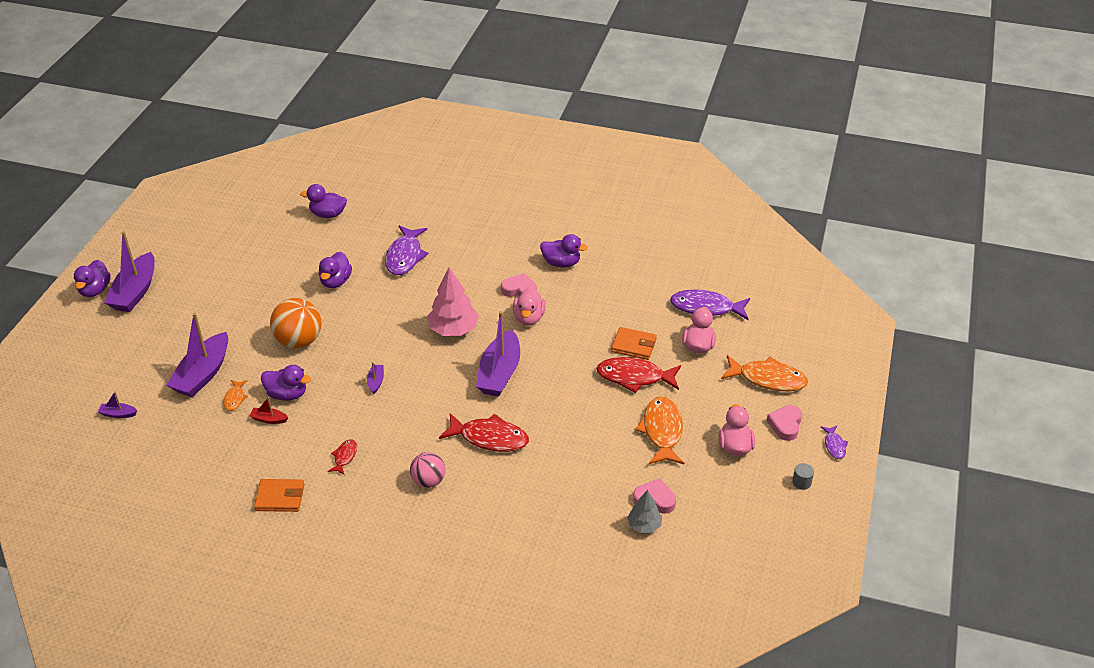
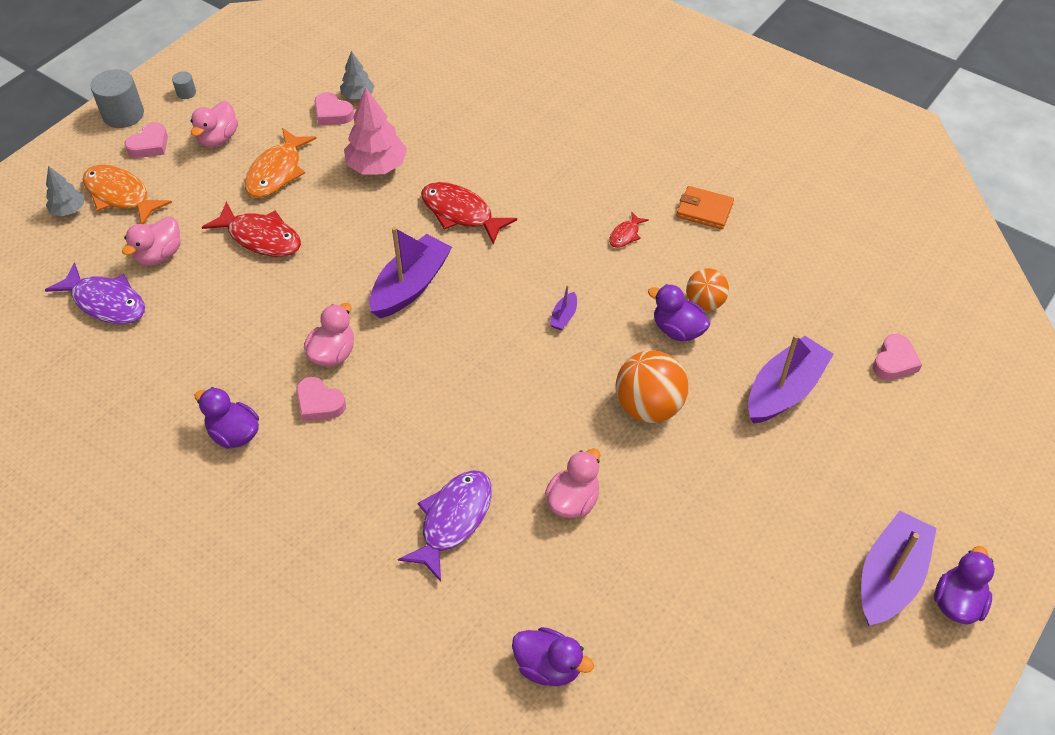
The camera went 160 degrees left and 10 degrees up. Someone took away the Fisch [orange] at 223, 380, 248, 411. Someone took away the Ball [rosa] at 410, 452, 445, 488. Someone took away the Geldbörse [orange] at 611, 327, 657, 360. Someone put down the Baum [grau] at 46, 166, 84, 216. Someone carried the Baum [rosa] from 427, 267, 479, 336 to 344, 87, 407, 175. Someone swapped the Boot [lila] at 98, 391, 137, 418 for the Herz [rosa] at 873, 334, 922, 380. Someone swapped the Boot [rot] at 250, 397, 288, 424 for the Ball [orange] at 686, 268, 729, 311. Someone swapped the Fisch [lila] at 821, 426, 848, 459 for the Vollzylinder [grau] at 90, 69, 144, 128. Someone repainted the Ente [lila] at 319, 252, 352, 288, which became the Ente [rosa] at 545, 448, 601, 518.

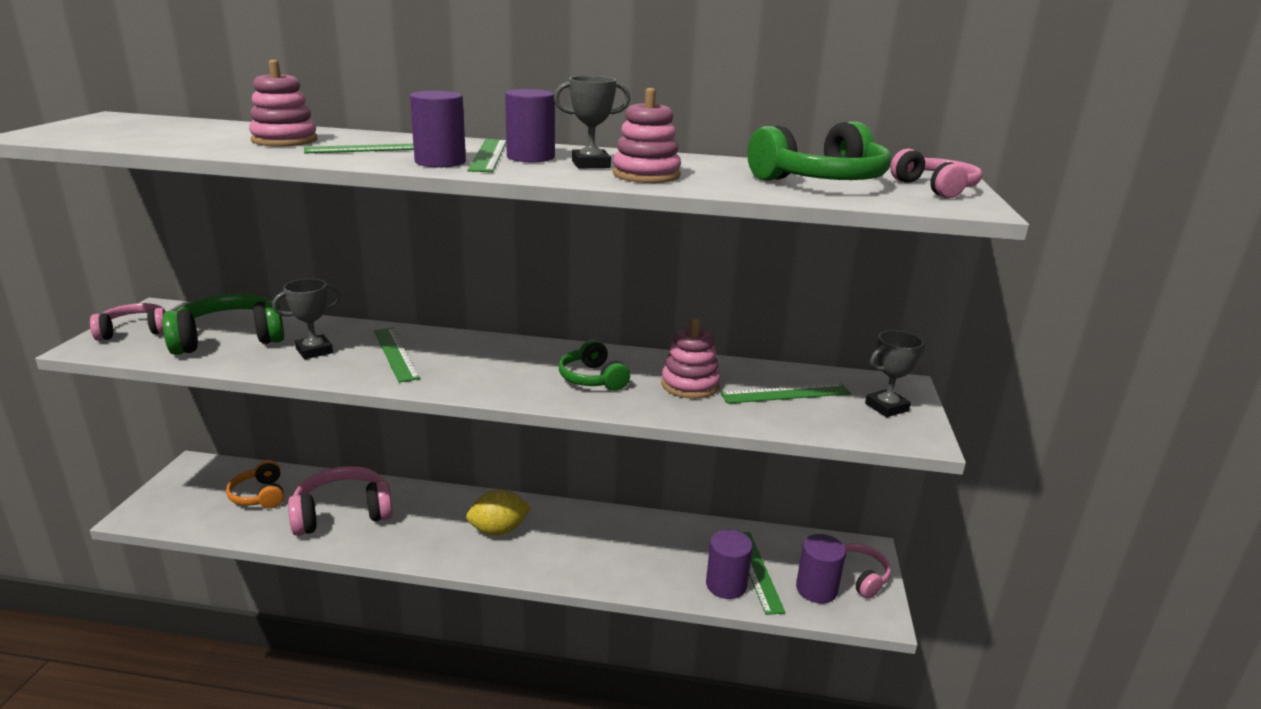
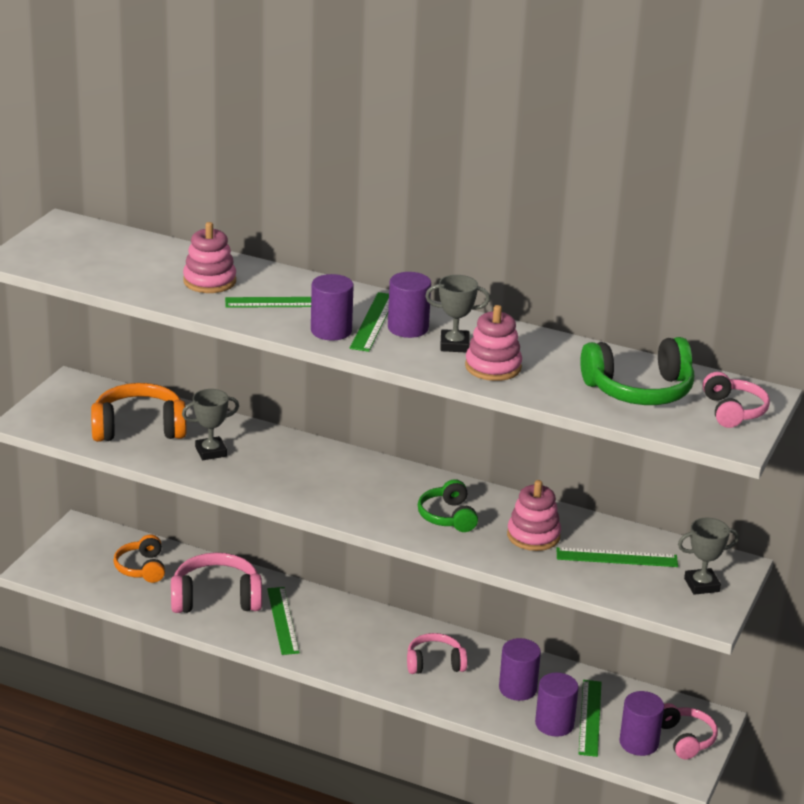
The camera went 15 degrees right and 5 degrees up. Someone took away the Zitrone [gelb] at 466, 490, 531, 536. Someone put down the Vollzylinder [lila] at 499, 638, 541, 701. Someone carried the Kopfhörer [rosa] from 90, 303, 166, 341 to 407, 633, 467, 674. Someone carried the Lineal [grün] from 374, 328, 420, 383 to 267, 587, 300, 655. Someone repainted the Kopfhörer [grün] at 163, 294, 285, 355, which became the Kopfhörer [orange] at 91, 383, 186, 442.

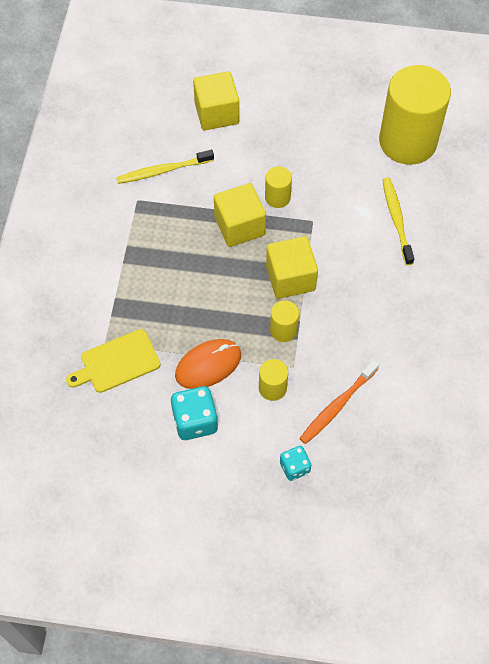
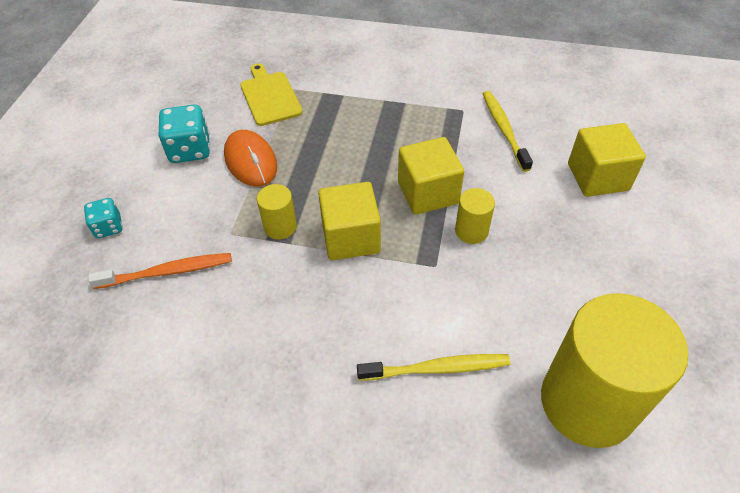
The camera went 95 degrees right and 10 degrees down. Someone took away the Vollzylinder [gelb] at 259, 359, 288, 401. Someone rotated the Zahnbürste [orange] at 299, 360, 379, 444 by 120 degrees clockwise.

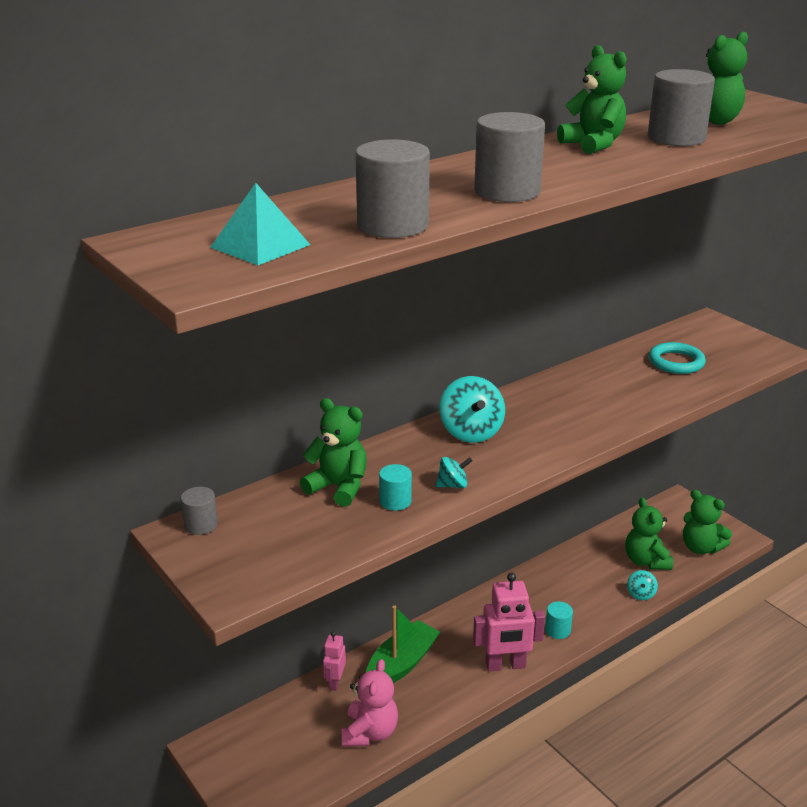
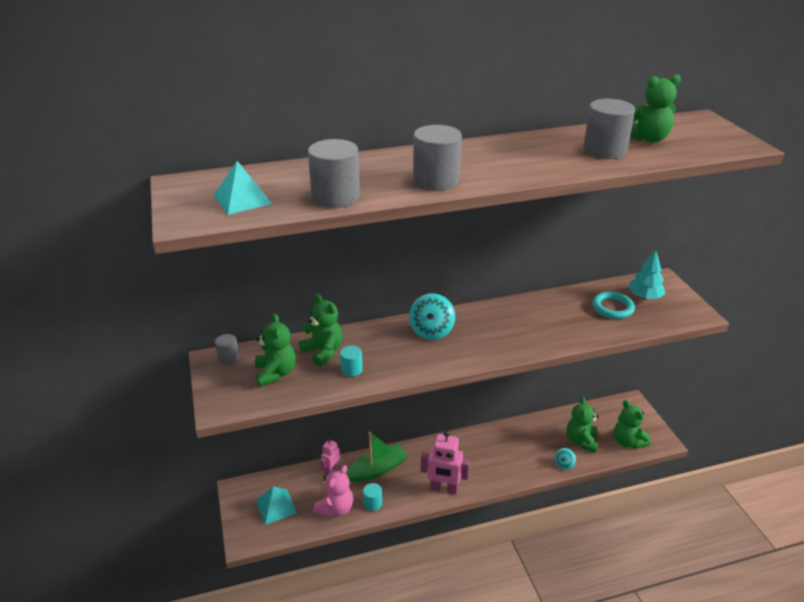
The camera went 20 degrees right and 5 degrees up. Someone took away the Kreisel [türkis] at 435, 457, 473, 488. Someone put down the Pyramide [türkis] at 256, 487, 297, 525. Someone put down the Baum [türkis] at 628, 250, 666, 299. Someone carried the Vollzylinder [türkis] from 545, 601, 573, 639 to 363, 483, 382, 511. Someone carried the Teddybär [grün] from 557, 45, 626, 154 to 255, 314, 296, 387.

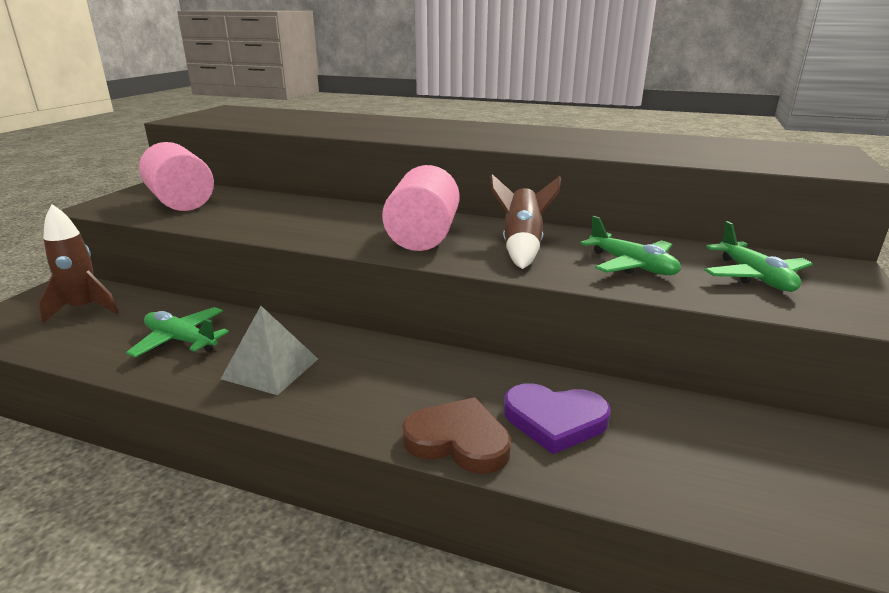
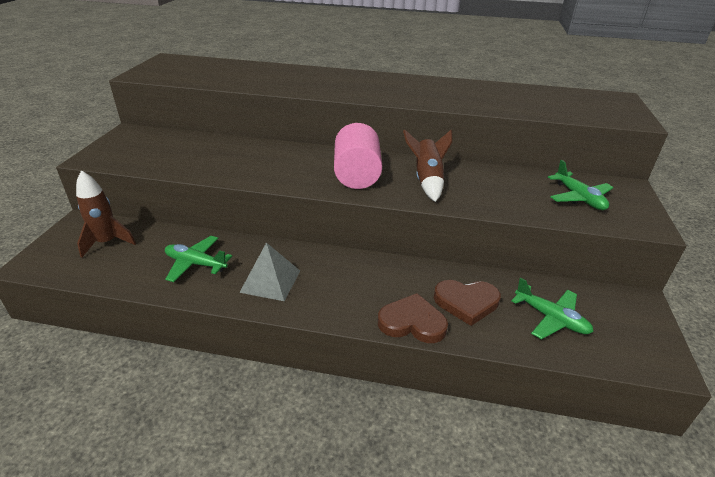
The camera went 10 degrees left and 10 degrees up. Someone took away the Vollzylinder [rosa] at 139, 142, 214, 211. Someone carried the Flugzeug [grün] from 580, 216, 681, 275 to 511, 278, 594, 339. Someone repainted the Herz [lila] at 504, 383, 611, 454, which became the Herz [braun] at 434, 280, 501, 326.

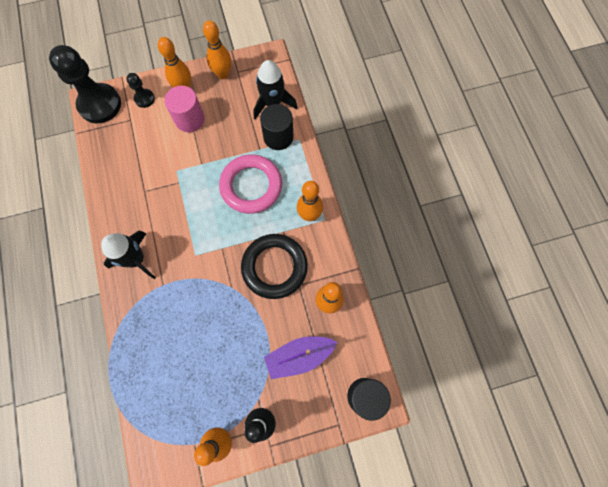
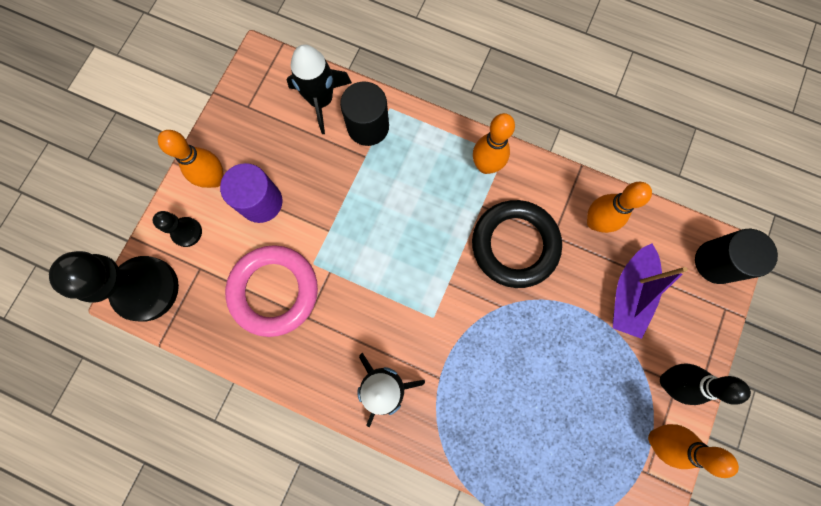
The camera went 50 degrees left and 5 degrees up. Someone took away the Bowlingkegel [orange] at 203, 20, 231, 79. Someone carried the Ring [rosa] from 219, 154, 282, 214 to 225, 245, 318, 337. Someone repainted the Vollzylinder [rosa] at 165, 86, 204, 132, which became the Vollzylinder [lila] at 220, 163, 283, 223.

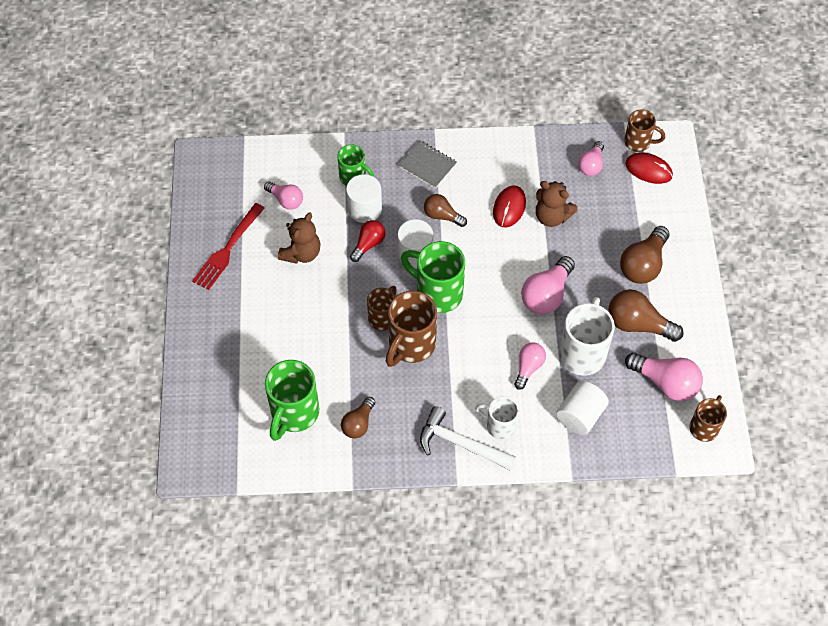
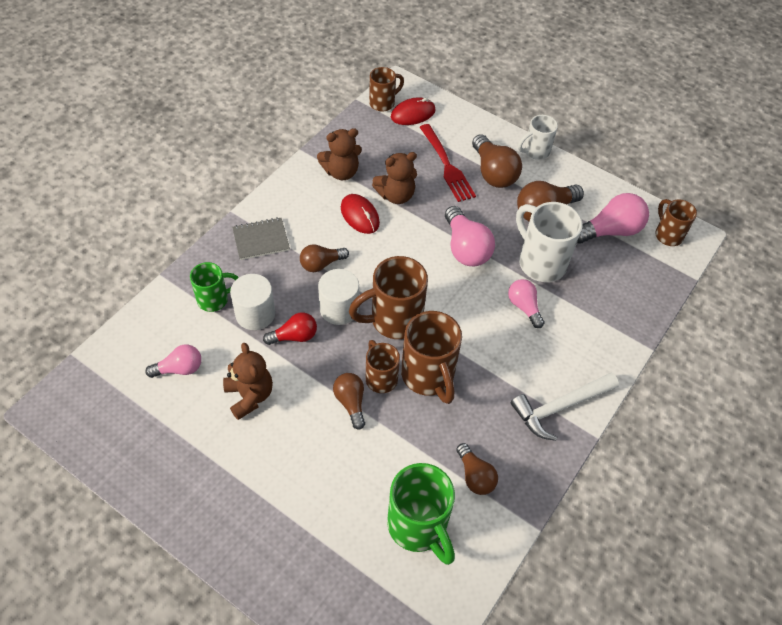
The camera went 55 degrees left and 5 degrees down. Someone took away the Vollzylinder [weiß] at 556, 381, 609, 435. Someone took away the Glühbirne [rosa] at 578, 141, 604, 176. Someone put down the Teddybär [braun] at 317, 128, 362, 180. Someone put down the Glühbirne [braun] at 333, 373, 365, 430. Someone carried the Gabel [rot] from 192, 203, 265, 290 to 420, 124, 476, 202. Someone carried the Tasse [weiß] from 475, 396, 519, 440 to 518, 115, 558, 160. Someone repainted the Tasse [grün] at 401, 241, 465, 313, which became the Tasse [braun] at 349, 256, 428, 339. Someone rotated the Glühbirne [rot] at 350, 220, 385, 262 by 90 degrees clockwise.

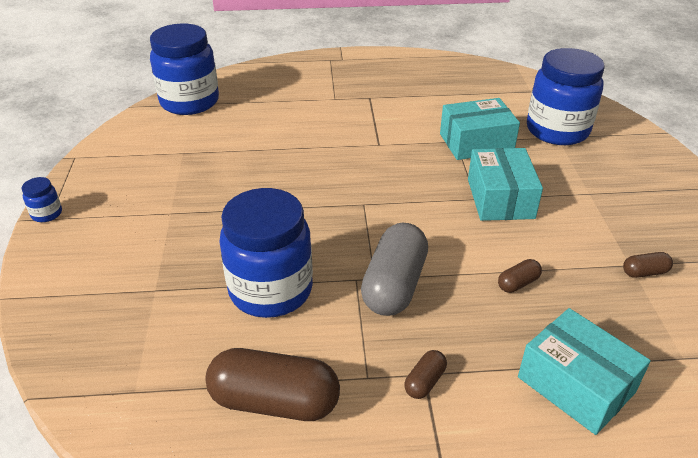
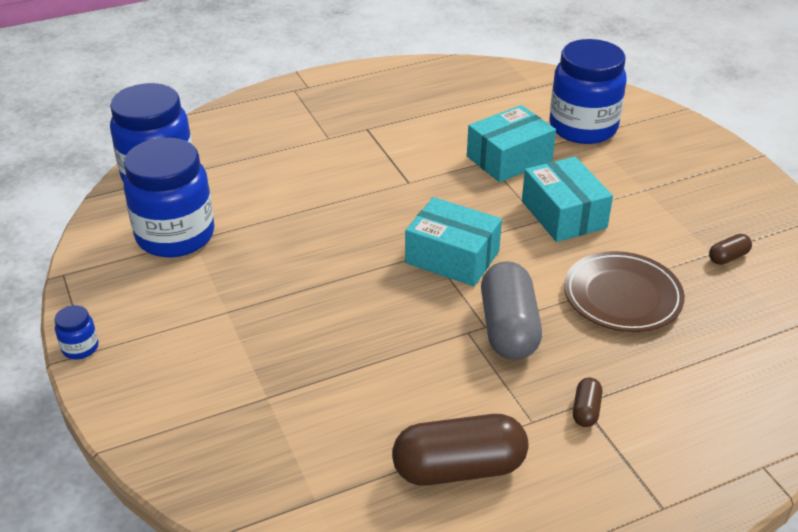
The camera went 20 degrees left and 0 degrees up. Someone carried the Einmachglas [blau] from 219, 188, 313, 318 to 124, 137, 214, 257. Someone carried the Schachtel [türkis] from 518, 308, 651, 435 to 405, 197, 502, 286. Someone swapped the Kapsel [braun] at 498, 259, 542, 293 for the Teller [braun] at 564, 251, 685, 332.

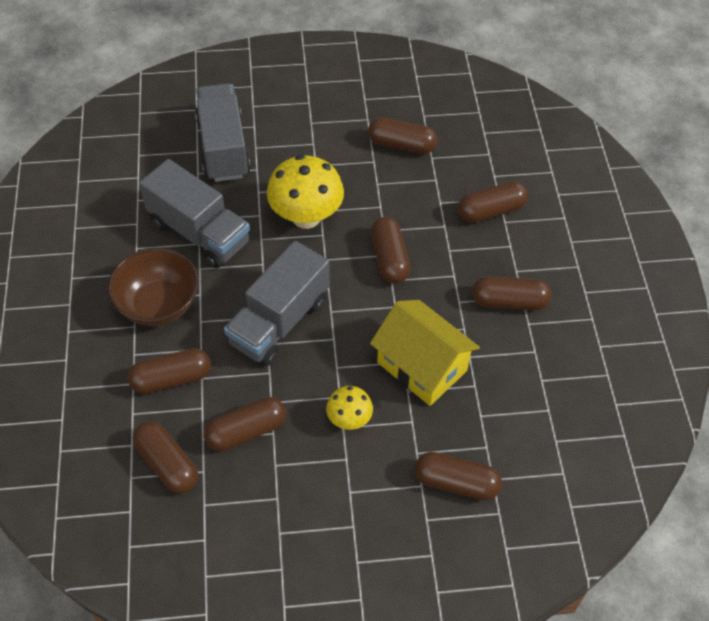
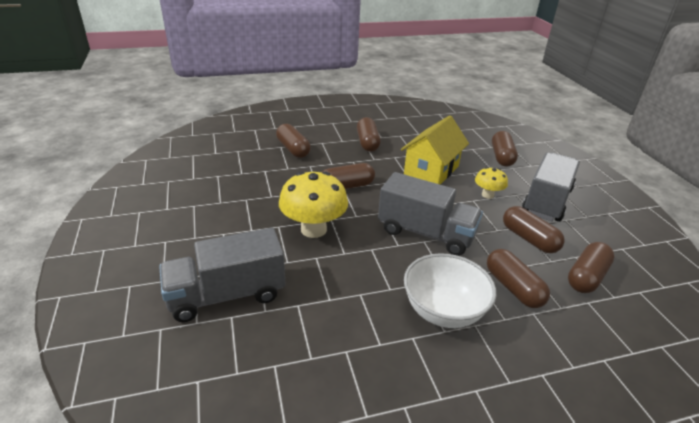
The camera went 100 degrees left and 20 degrees down. Someone took away the Kapsel [braun] at 368, 117, 437, 154. Someone carried the Lastwagen [grau] from 139, 159, 250, 268 to 522, 152, 580, 222. Someone repainted the Schüssel [braun] at 108, 248, 199, 326, which became the Schüssel [weiß] at 404, 253, 496, 328.

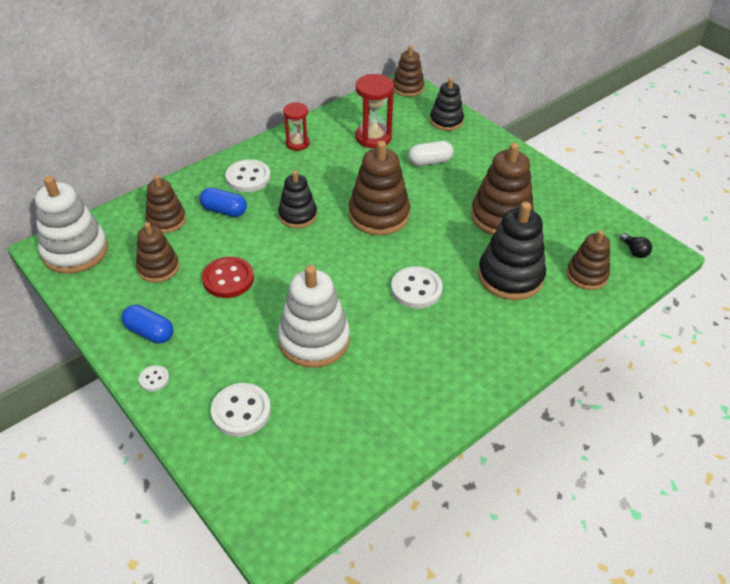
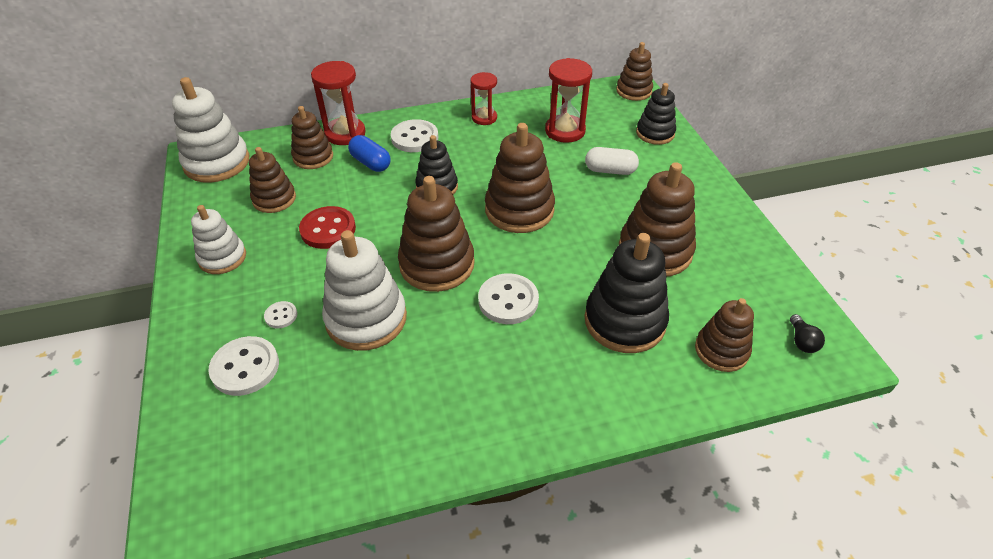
The camera went 25 degrees right and 0 degrees up. Someone put down the Sanduhr [rot] at 311, 61, 366, 145. Someone put down the Stapelspielzeug [braun] at 398, 176, 475, 292. Someone carried the Knopf [weiß] from 139, 365, 169, 391 to 264, 301, 297, 329. Someone swapped the Kapsel [blau] at 122, 305, 173, 344 for the Stapelspielzeug [weiß] at 191, 205, 246, 274.

